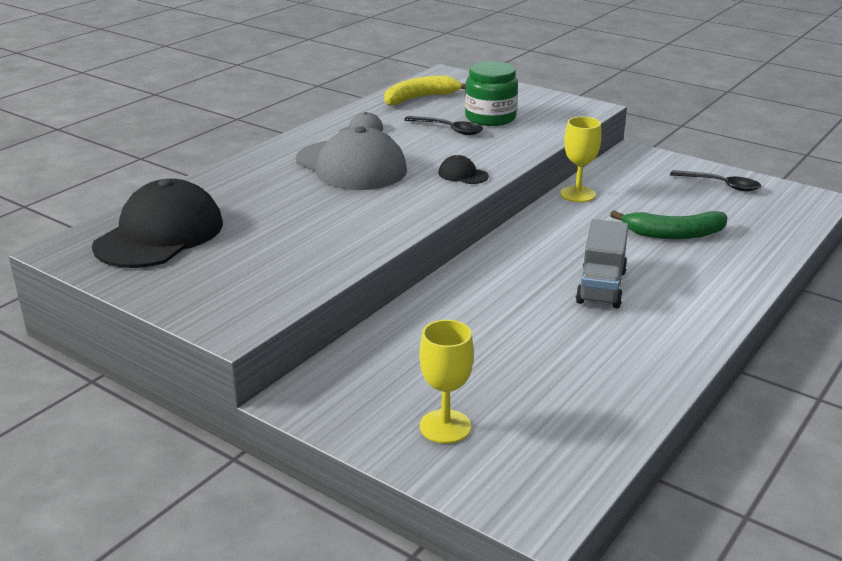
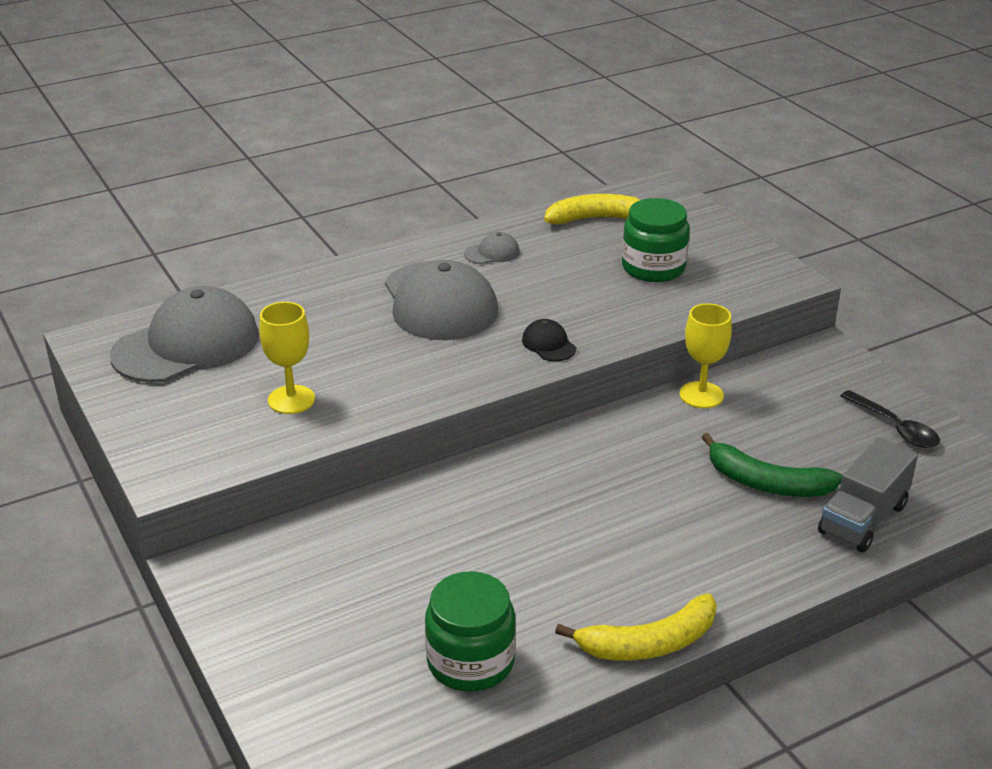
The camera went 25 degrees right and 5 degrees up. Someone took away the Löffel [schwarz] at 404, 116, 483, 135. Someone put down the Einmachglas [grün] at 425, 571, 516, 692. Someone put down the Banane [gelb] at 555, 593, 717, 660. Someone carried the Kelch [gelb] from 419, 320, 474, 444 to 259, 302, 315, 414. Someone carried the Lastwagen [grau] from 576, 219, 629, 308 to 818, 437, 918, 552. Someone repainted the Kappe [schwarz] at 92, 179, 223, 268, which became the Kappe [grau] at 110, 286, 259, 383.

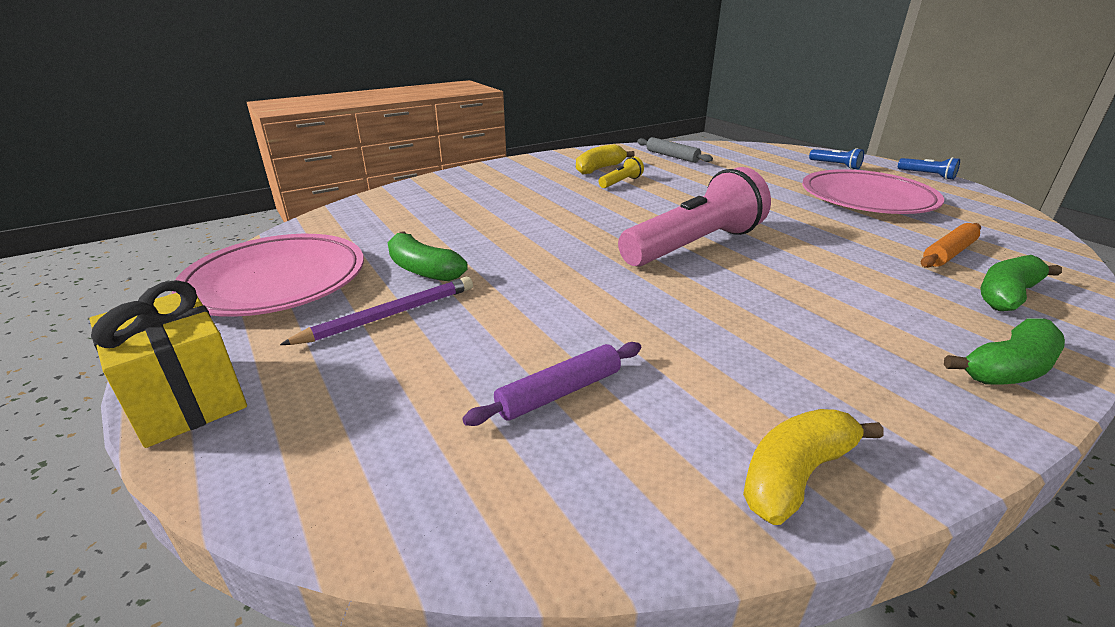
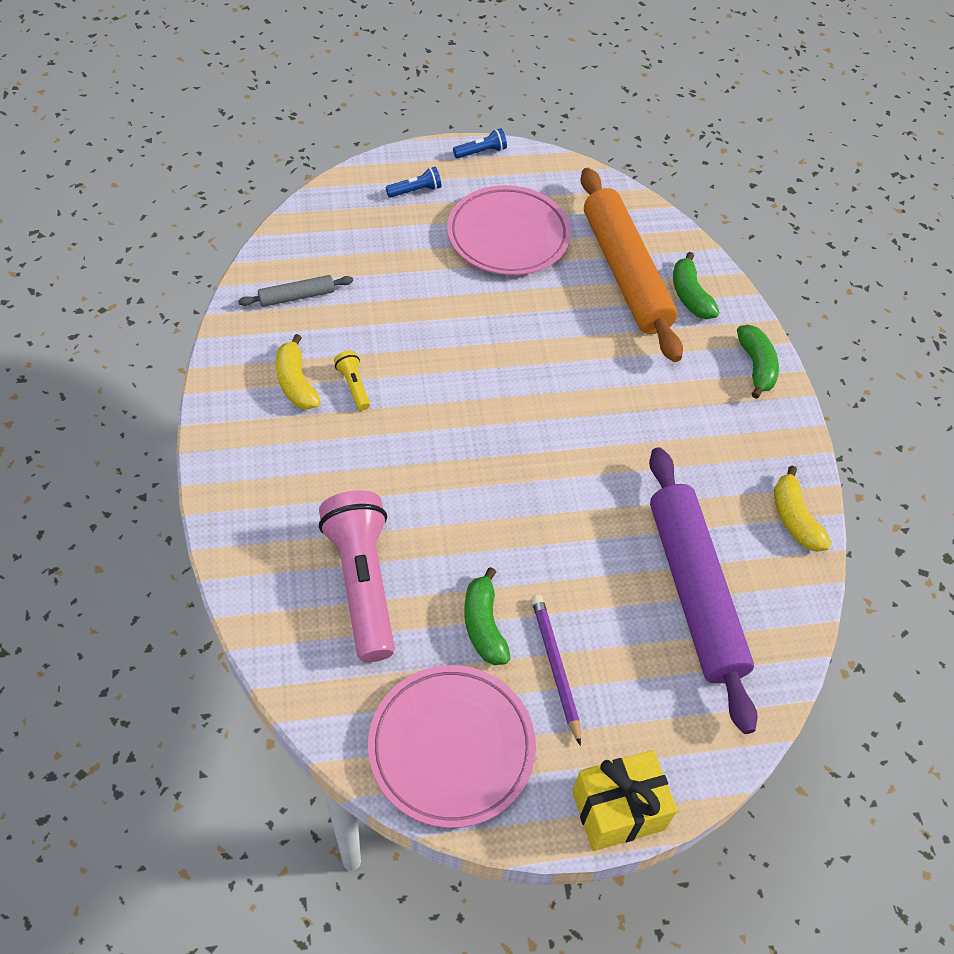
The camera went 70 degrees left and 25 degrees up. Someone carried the Taschenlampe [rosa] from 618, 167, 771, 267 to 319, 490, 395, 662. Someone rotated the Banane [grün] at 388, 231, 468, 281 by 105 degrees clockwise. Someone scaled the Nudelholz [lila] at 462, 342, 641, 426 by 2.33. Someone scaled the Nudelholz [orange] at 921, 223, 981, 268 by 2.33.

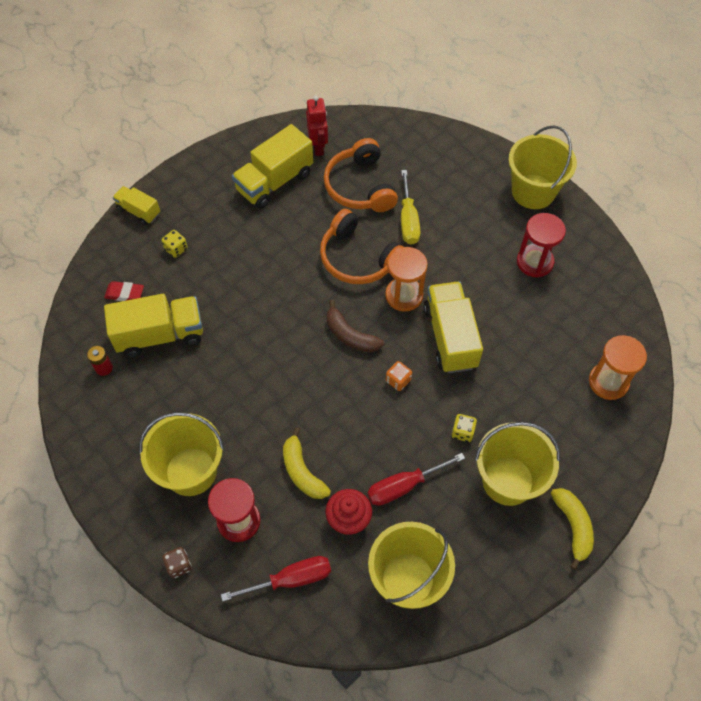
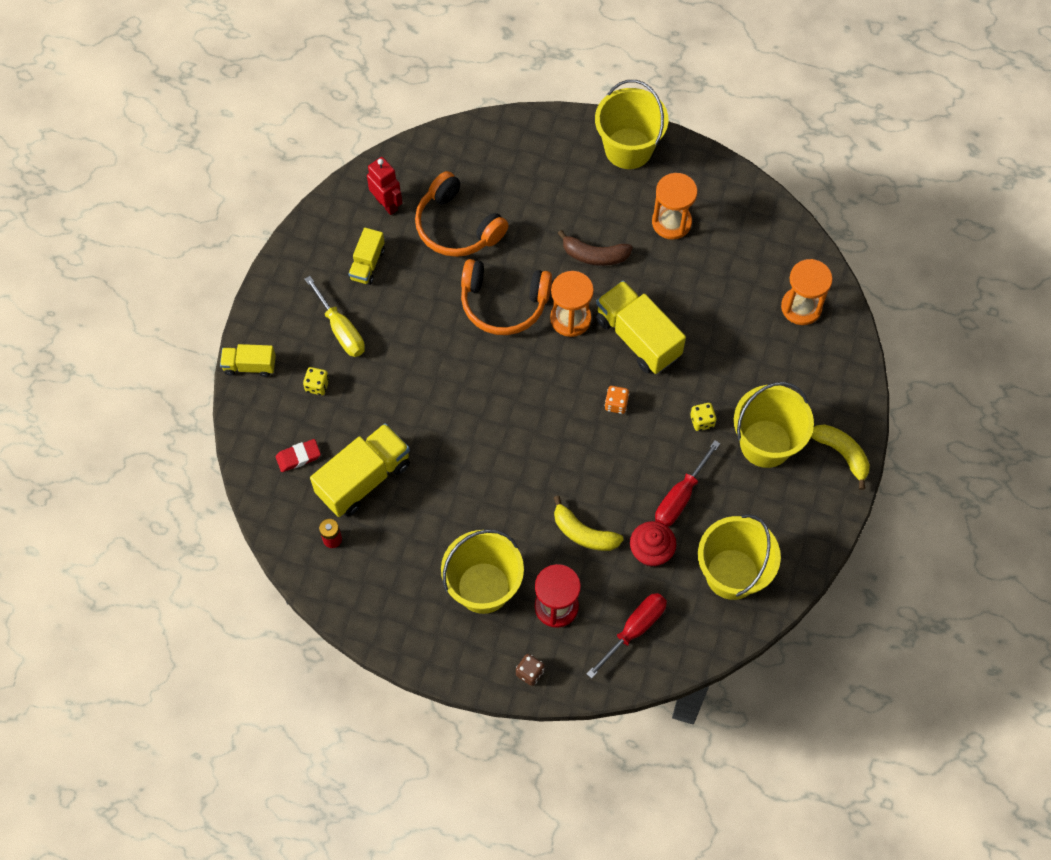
The camera went 30 degrees left and 5 degrees up. Someone carried the Banane [braun] from 327, 300, 384, 353 to 558, 230, 633, 266. Someone carried the Schraubenzieher [gelb] from 401, 170, 421, 245 to 305, 276, 365, 357. Someone repainted the Sanduhr [rot] at 517, 213, 566, 278, which became the Sanduhr [orange] at 652, 173, 697, 240. Someone scaled the Lastwagen [gelb] at 232, 124, 313, 209 by 0.56.

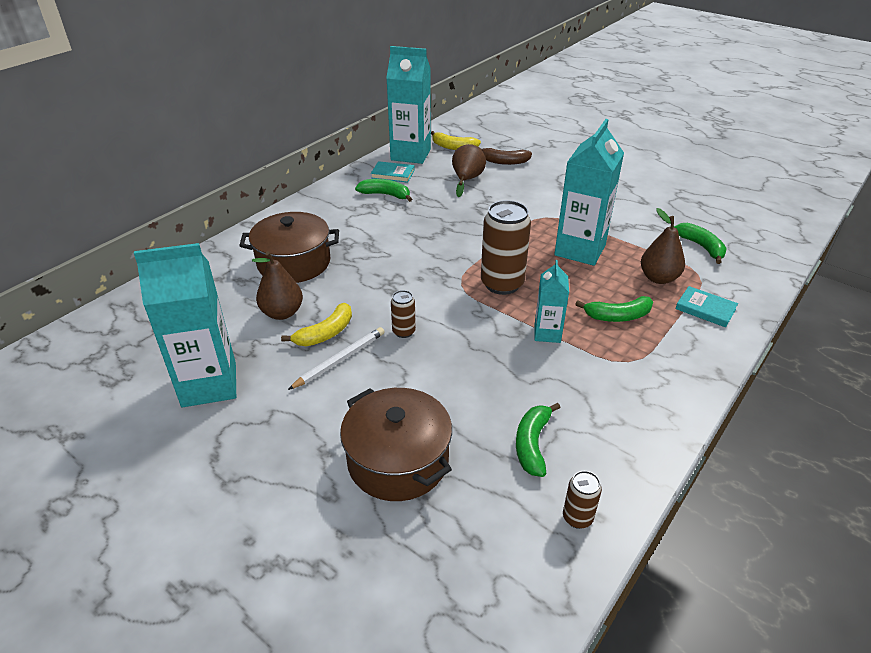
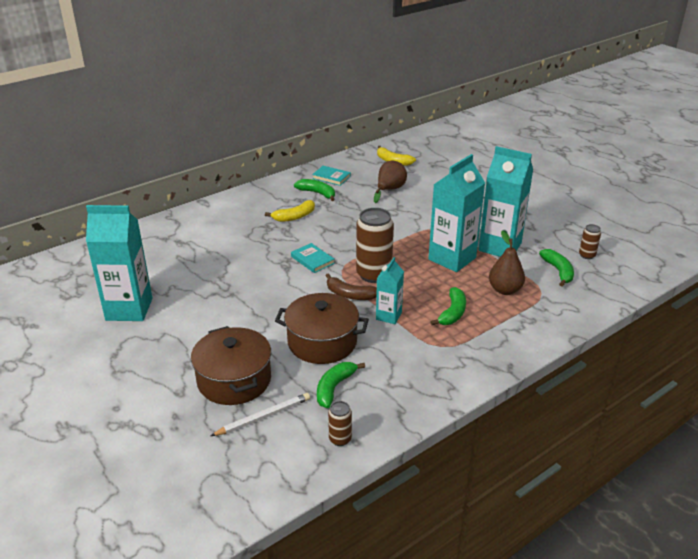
The camera went 15 degrees right and 5 degrees down. Someone took away the Birne [braun] at 252, 251, 303, 320. Someone carried the Kochtopf [braun] from 239, 212, 339, 283 to 275, 293, 369, 364. Someone carried the Banane [gelb] from 281, 303, 352, 346 to 265, 200, 315, 222. Someone carried the Bleistift [weiß] from 288, 327, 384, 390 to 211, 393, 310, 436. Someone carried the Getränkekarton [türkis] from 386, 46, 431, 164 to 478, 146, 533, 257. Someone carried the Dose [braun] from 391, 290, 416, 338 to 579, 224, 601, 259. Someone carried the Banane [braun] from 479, 147, 532, 165 to 326, 273, 377, 300. Someone carried the Buch [türkis] from 675, 286, 738, 327 to 291, 243, 335, 273. Someone rotated the Banane [grün] at 575, 296, 653, 322 by 75 degrees counterclockwise.

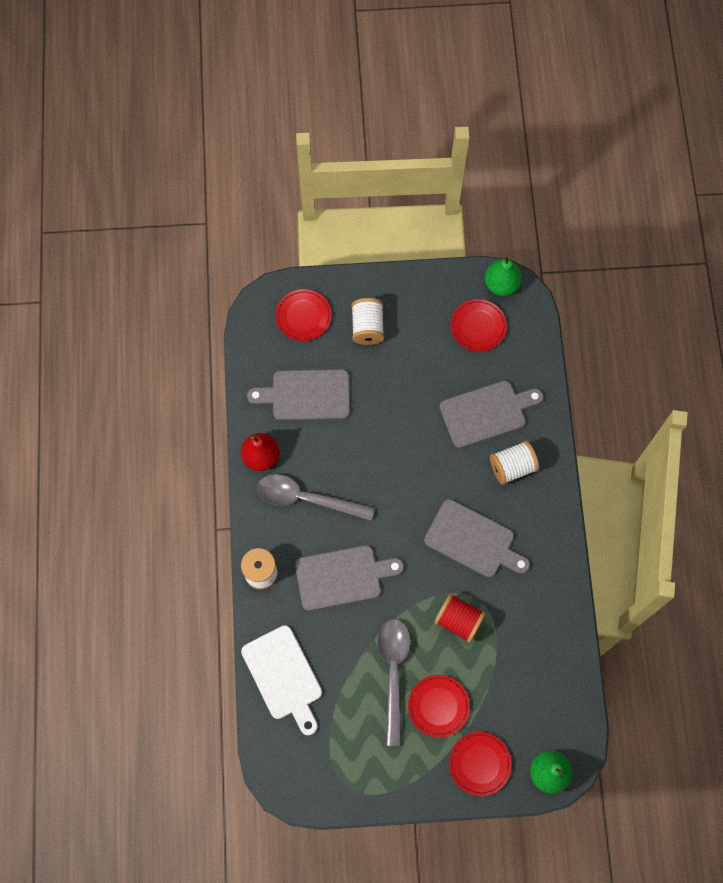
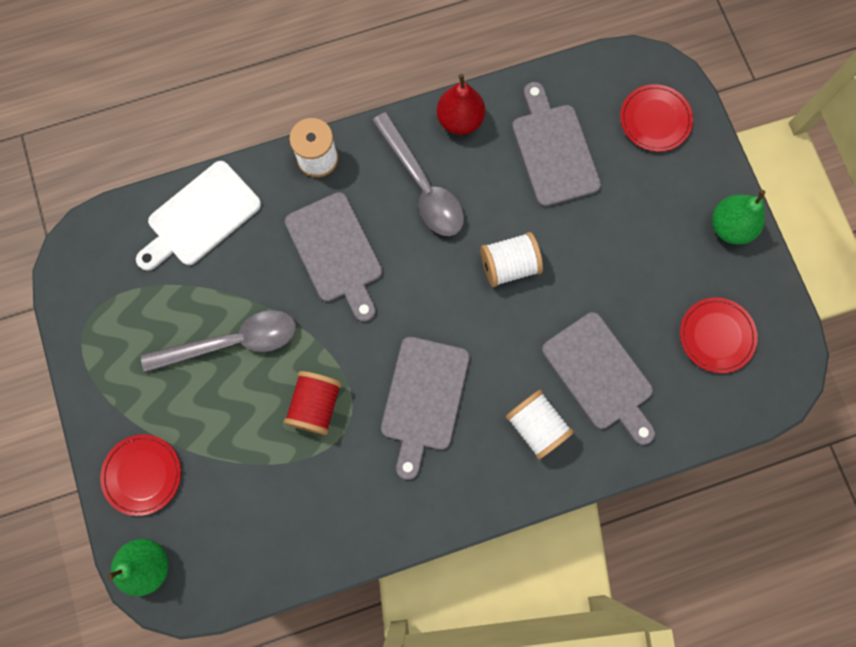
The camera went 75 degrees right and 5 degrees up. Someone took away the Teller [rot] at 408, 675, 470, 738. Someone carried the Garnrolle [weiß] from 352, 298, 384, 345 to 480, 232, 543, 287. Someone carried the Birne [grün] from 485, 255, 522, 296 to 712, 190, 765, 244. Someone rotated the Löffel [grau] at 257, 474, 375, 521 by 150 degrees clockwise.

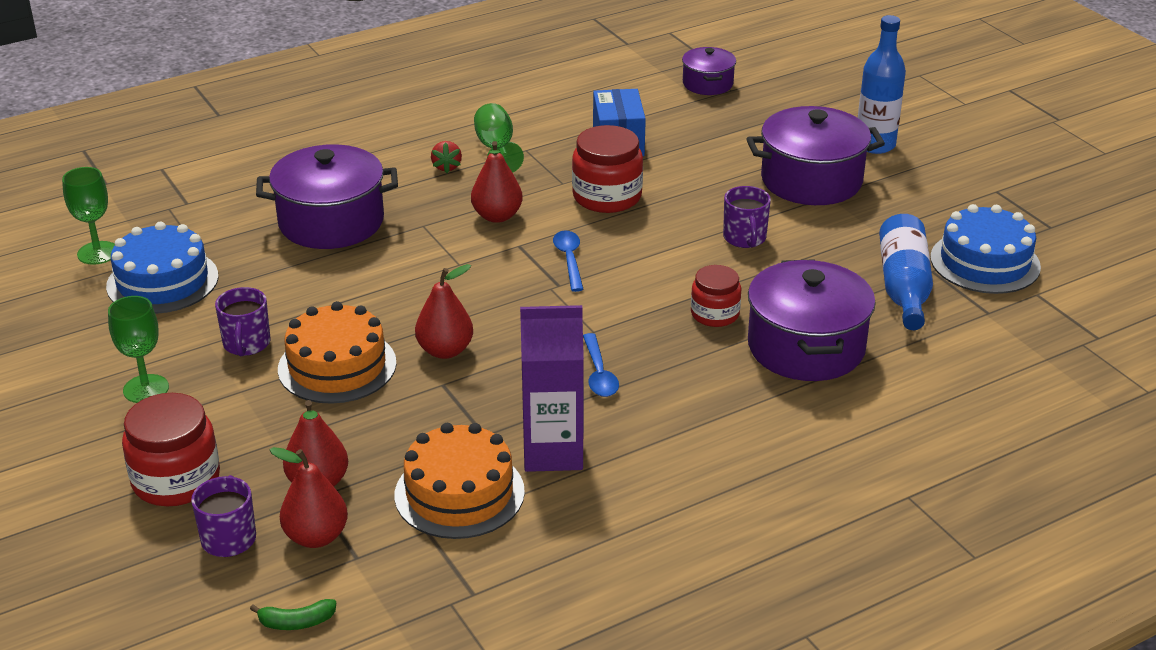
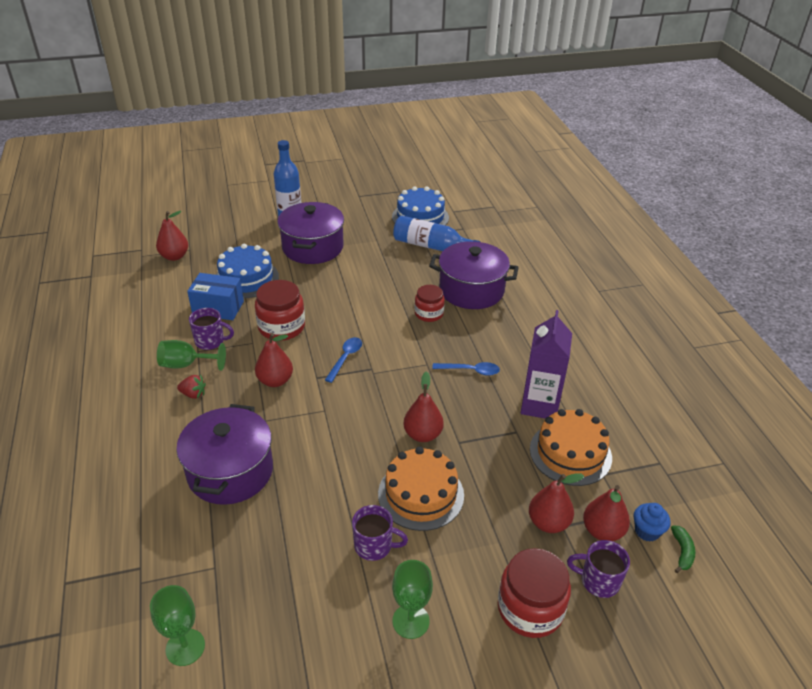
The camera went 75 degrees left and 5 degrees up. Someone put down the Muffin [blau] at 634, 503, 671, 542. Someone carried the Kuchen [blau] from 106, 222, 218, 314 to 216, 244, 279, 298. Someone carried the Tasse [lila] from 723, 186, 771, 248 to 189, 308, 234, 350. Someone swapped the Kochtopf [lila] at 682, 47, 736, 95 for the Birne [rot] at 156, 211, 188, 261. Someone rotated the Löffel [blau] at 553, 231, 584, 292 by 105 degrees clockwise.

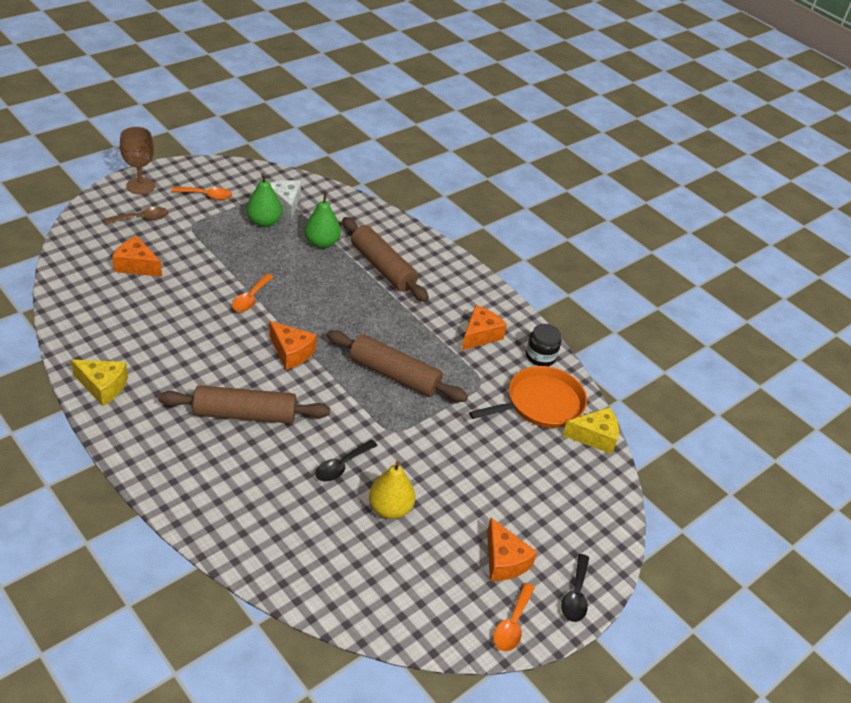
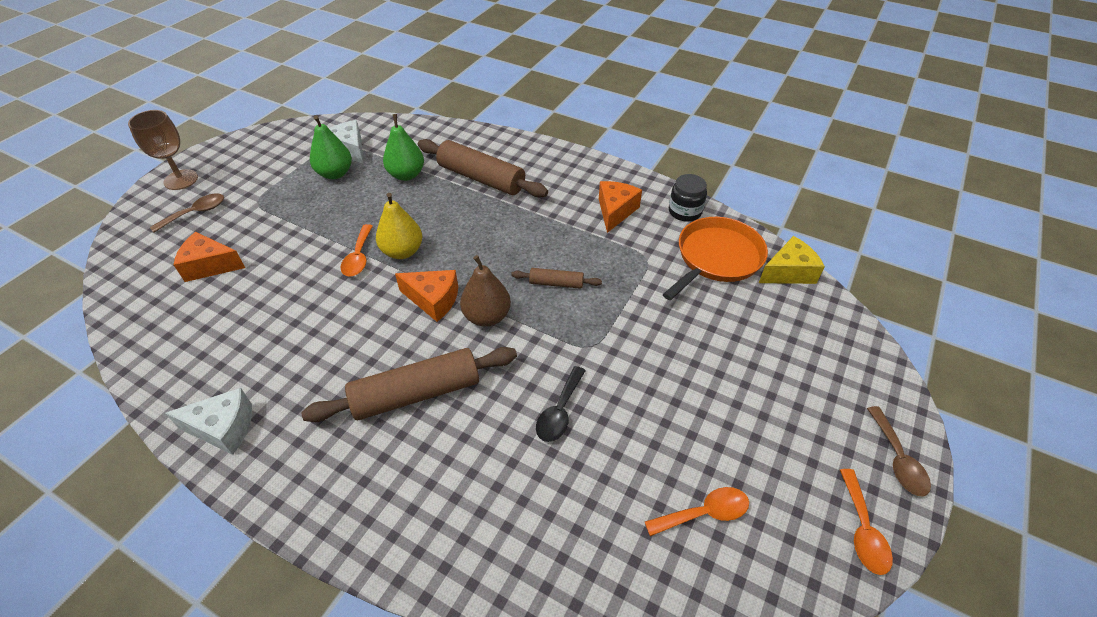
The camera went 15 degrees left and 5 degrees up. Someone took away the Käse [orange] at 487, 518, 537, 581. Someone put down the Birne [braun] at 460, 255, 511, 327. Someone carried the Löffel [orange] from 172, 187, 232, 200 to 645, 487, 749, 536. Someone carried the Birne [gelb] from 369, 461, 415, 519 to 376, 193, 422, 259. Someone repainted the Käse [gelb] at 71, 359, 128, 406, which became the Käse [weiß] at 165, 388, 252, 455. Someone repainted the Löffel [schwarz] at 561, 554, 589, 622, which became the Löffel [braun] at 867, 406, 931, 497. Someone scaled the Nudelholz [braun] at 327, 330, 468, 402 by 0.49.

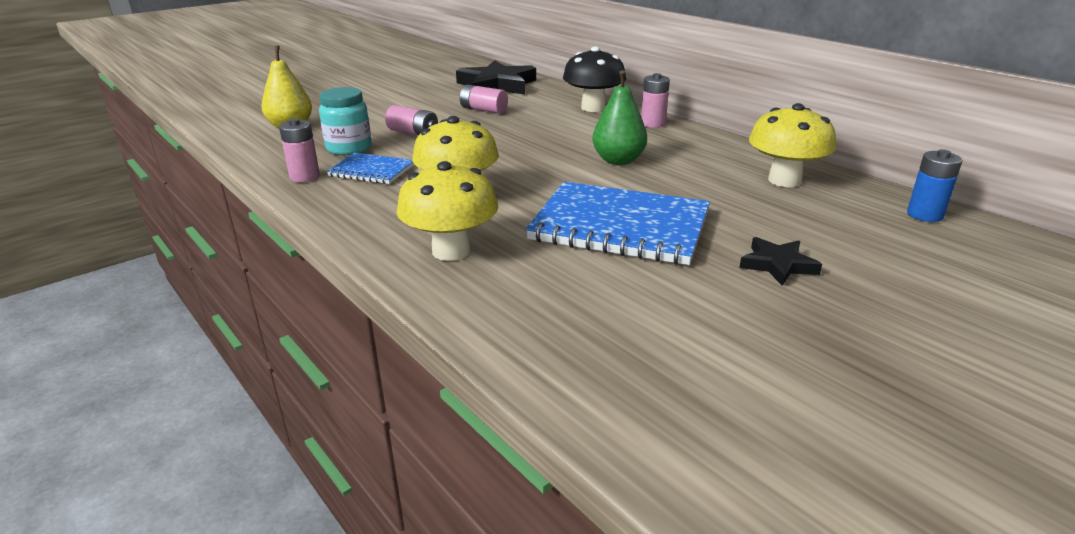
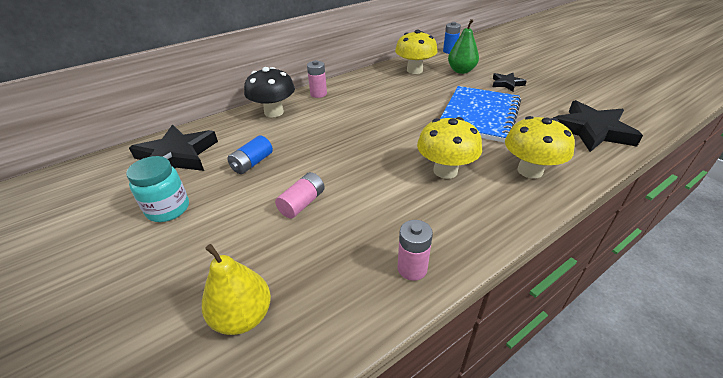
The camera went 85 degrees left and 10 degrees up. Someone took away the Notizbuch [blau] at 327, 153, 414, 184. Someone put down the Stern [schwarz] at 553, 100, 643, 152. Someone carried the Einmachglas [türkis] from 319, 87, 371, 155 to 126, 156, 189, 222. Someone carried the Birne [grün] from 592, 70, 647, 165 to 448, 19, 479, 74. Someone repainted the Batterie [rosa] at 460, 85, 508, 114, which became the Batterie [blau] at 227, 136, 273, 174.

